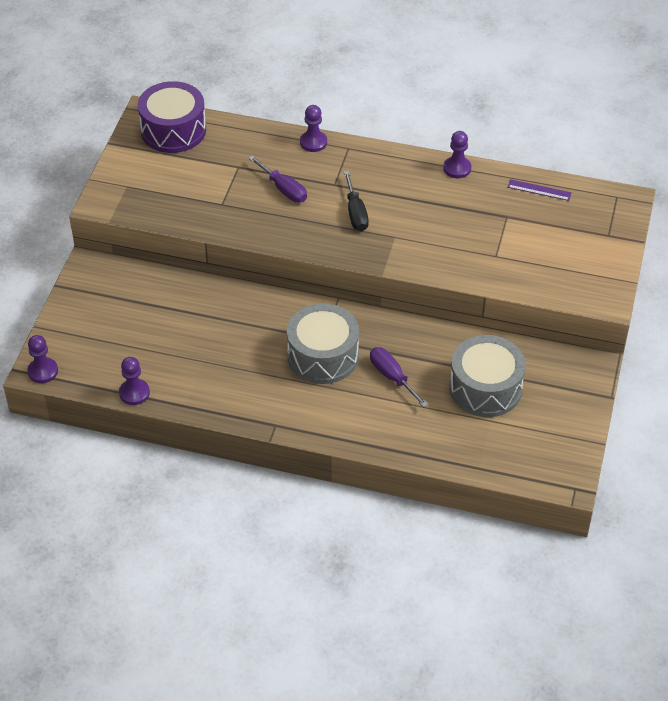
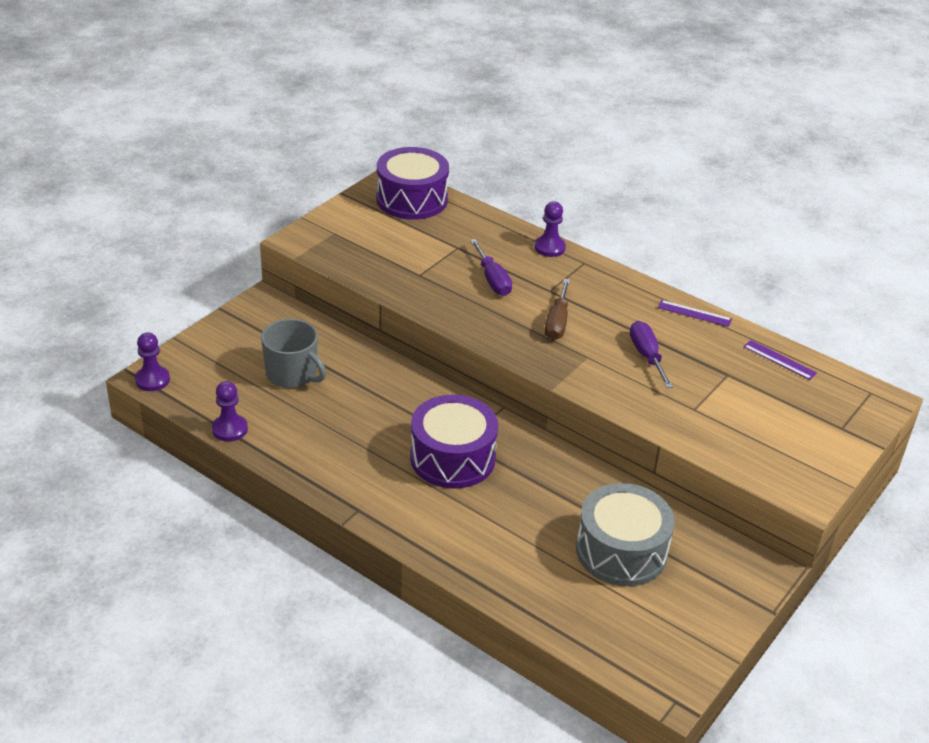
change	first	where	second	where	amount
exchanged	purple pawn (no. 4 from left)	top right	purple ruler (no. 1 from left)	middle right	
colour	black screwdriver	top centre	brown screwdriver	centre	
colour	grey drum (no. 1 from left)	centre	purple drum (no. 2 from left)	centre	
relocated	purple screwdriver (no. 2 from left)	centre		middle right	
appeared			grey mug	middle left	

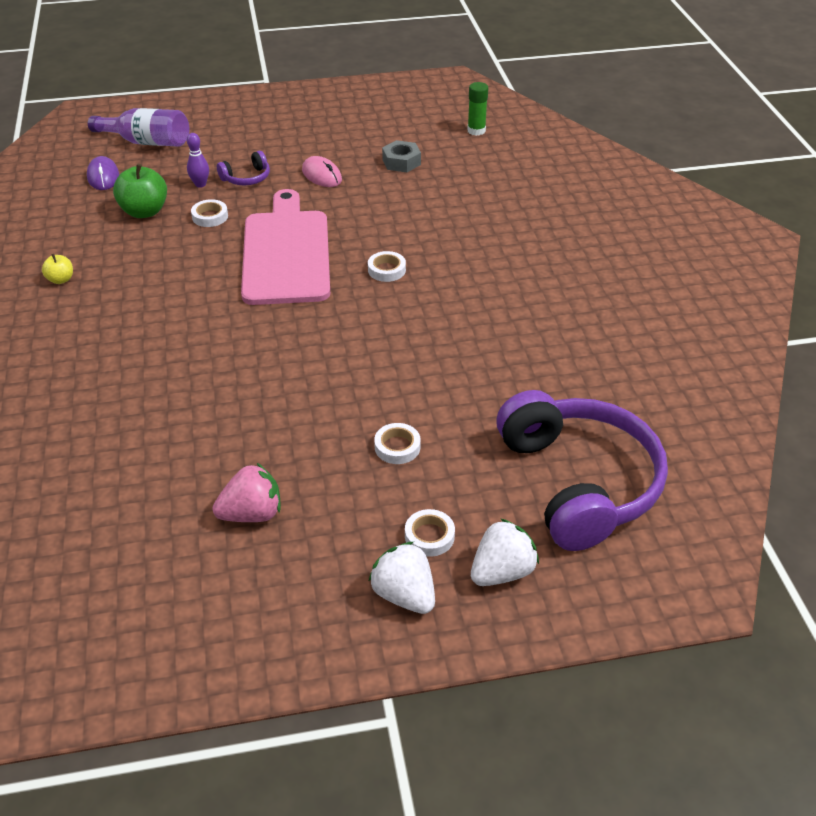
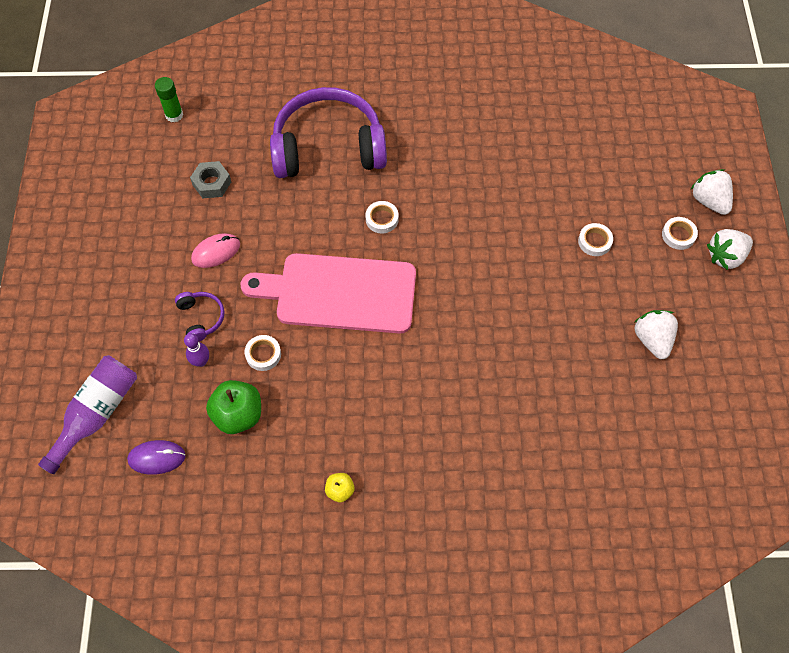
change	first	where	second	where	amount
relocated	purple headphones (no. 2 from left)	middle right		top centre	
colour	pink strawberry	middle left	white strawberry (no. 1 from left)	middle right	

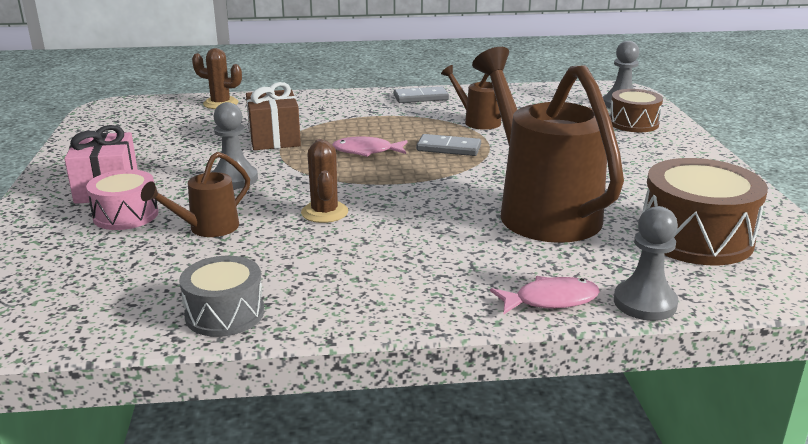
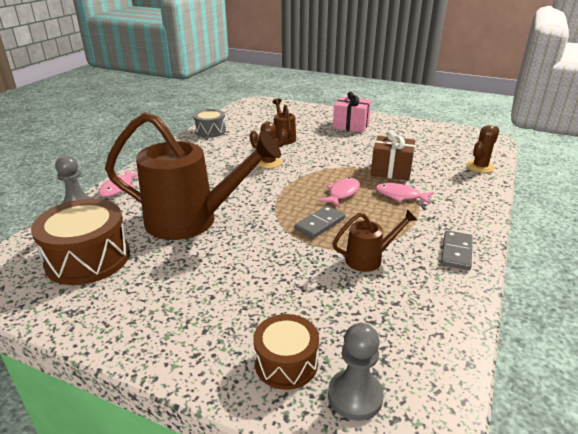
change	first	where	second	where	amount
missing	grey pawn (no. 1 from left)	top left			
missing	pink drum	middle left			
appeared			pink fish (no. 3 from left)	middle right	

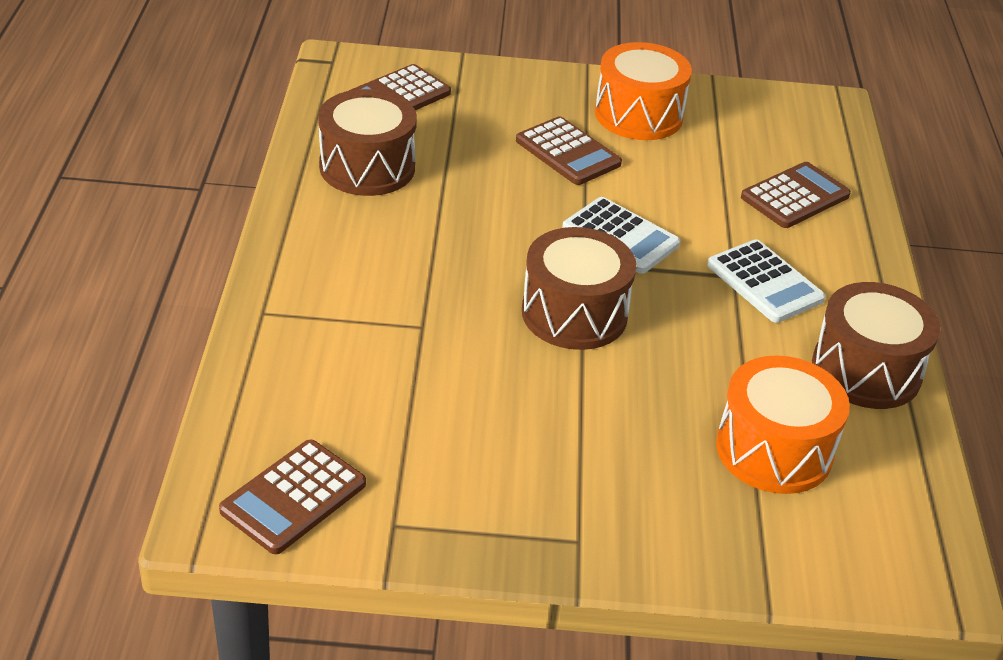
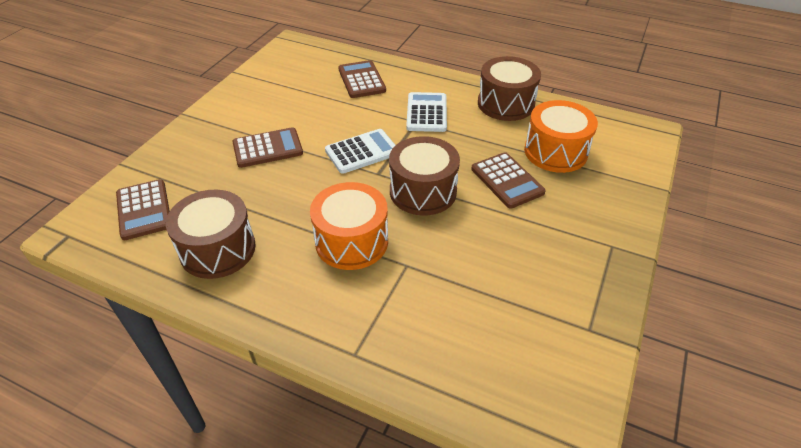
change	first	where	second	where	amount
relocated	orange drum (no. 1 from left)	top centre		centre	
spun	white calculator (no. 2 from left)	middle right		top centre	75 degrees counterclockwise
relocated	brown calculator (no. 1 from left in the first image)	bottom left	brown calculator (no. 4 from left)	centre	

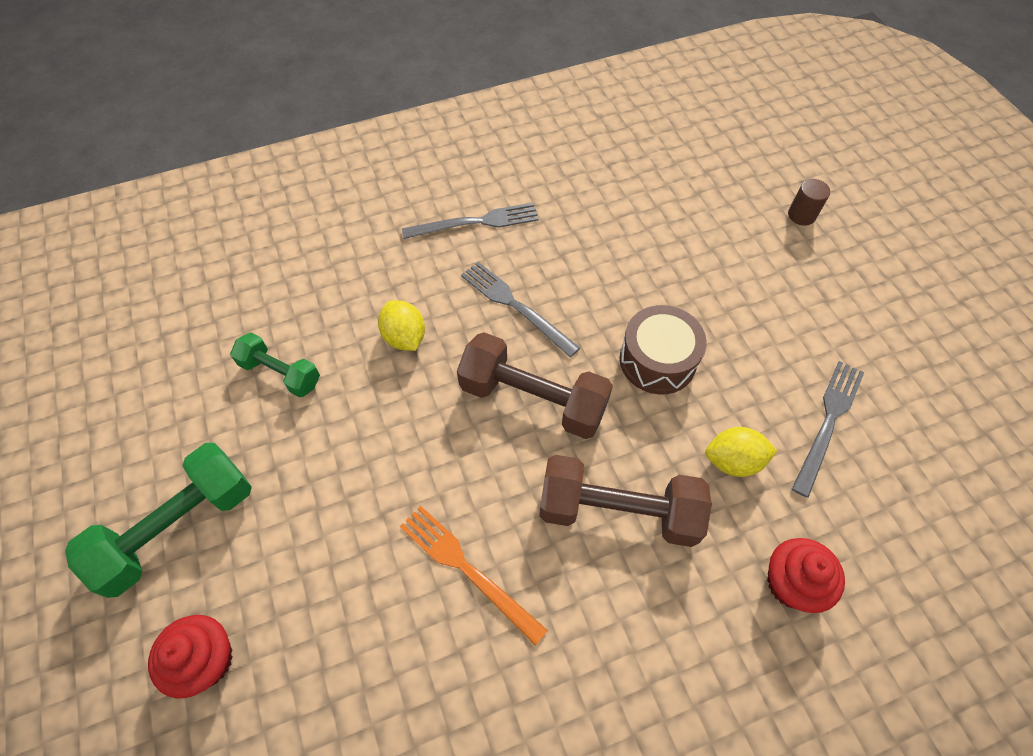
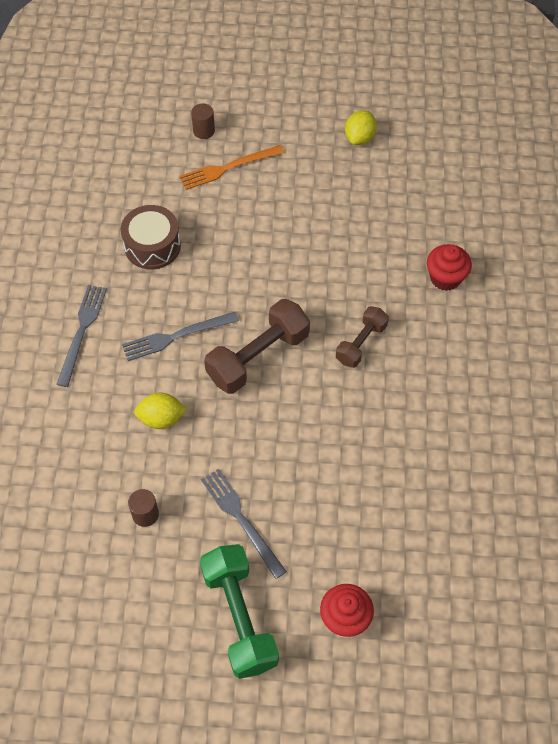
change	first	where	second	where	amount
relocated	brown drum	centre		top left	
exchanged	green dumbbell (no. 2 from left)	middle left	brown cylinder (no. 1 from left)	bottom left	
relocated	grey fork (no. 3 from left)	middle right		bottom centre	
relocated	yellow lemon (no. 2 from left)	middle right		top centre	
size	brown dumbbell (no. 2 from left)	centre		centre	x0.60
relocated	orange fork	bottom centre		top centre	

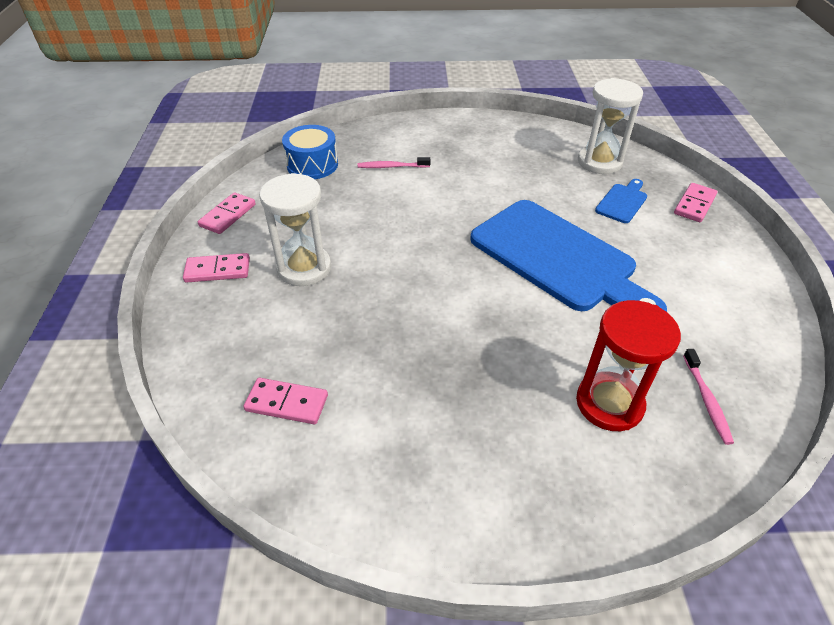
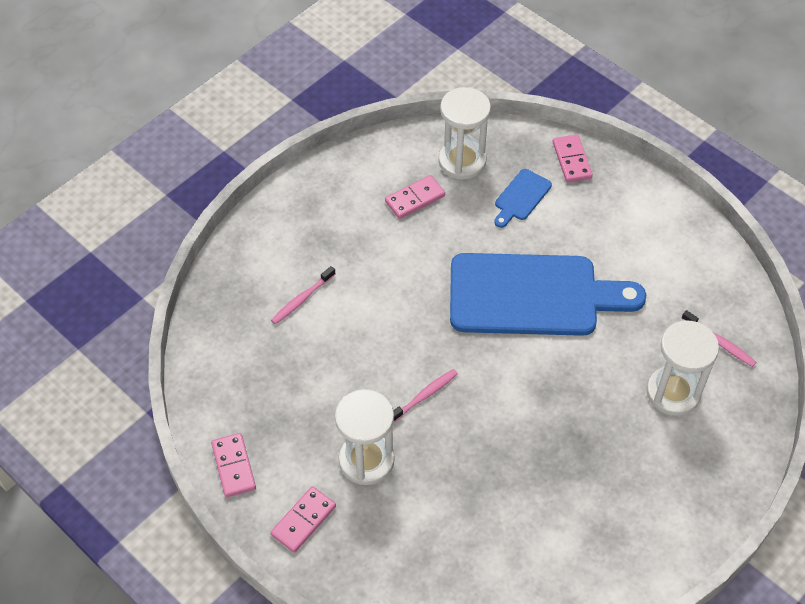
change	first	where	second	where	amount
missing	blue drum	top centre			
spun	blue cutting board (no. 2 from left in the first image)	top right	blue cutting board (no. 1 from left)	top centre	135 degrees counterclockwise
colour	red hourglass	middle right	white hourglass (no. 3 from left)	middle right	
relocated	pink domino (no. 3 from left)	centre		top centre	
appeared			pink toothbrush (no. 2 from left)	centre	

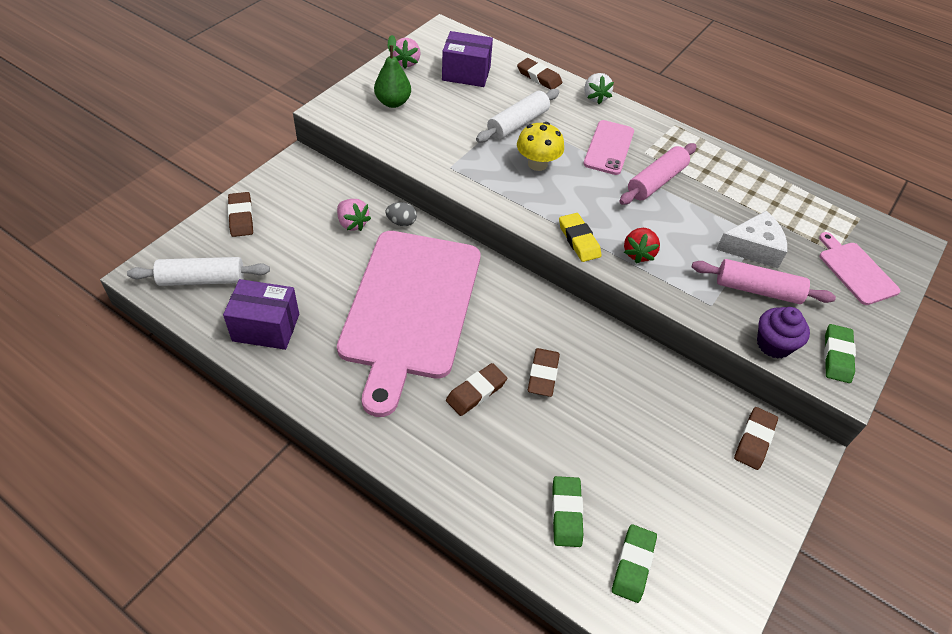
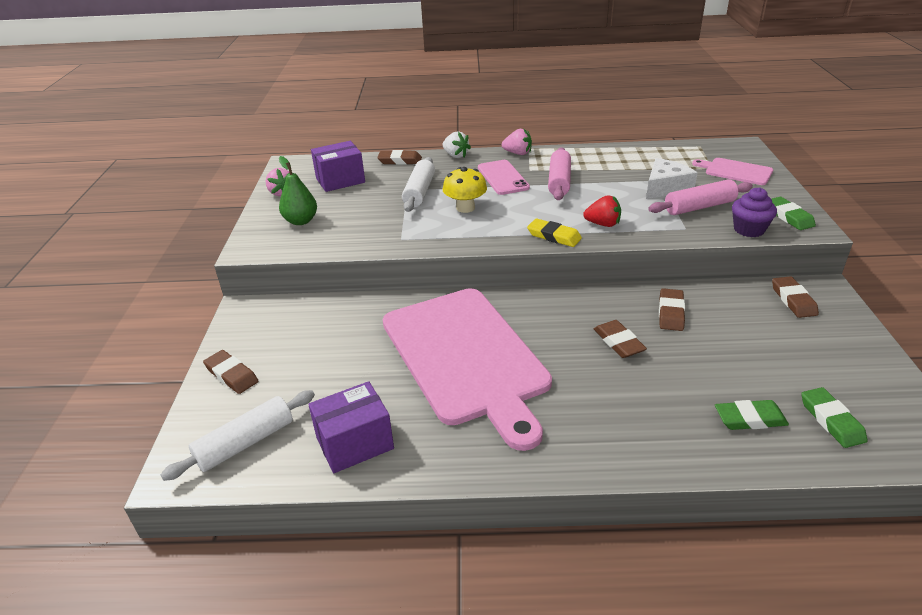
change	first	where	second	where	amount
relocated	pink strawberry (no. 1 from left in the first image)	centre	pink strawberry (no. 2 from left)	top centre	
missing	grey egg	centre			
spun	red strawberry	middle right		centre	60 degrees counterclockwise
relocated	brown eraser (no. 2 from left in the first image)	centre	brown eraser (no. 4 from left)	middle right	
spun	green eraser (no. 1 from left)	bottom centre		bottom right	60 degrees counterclockwise

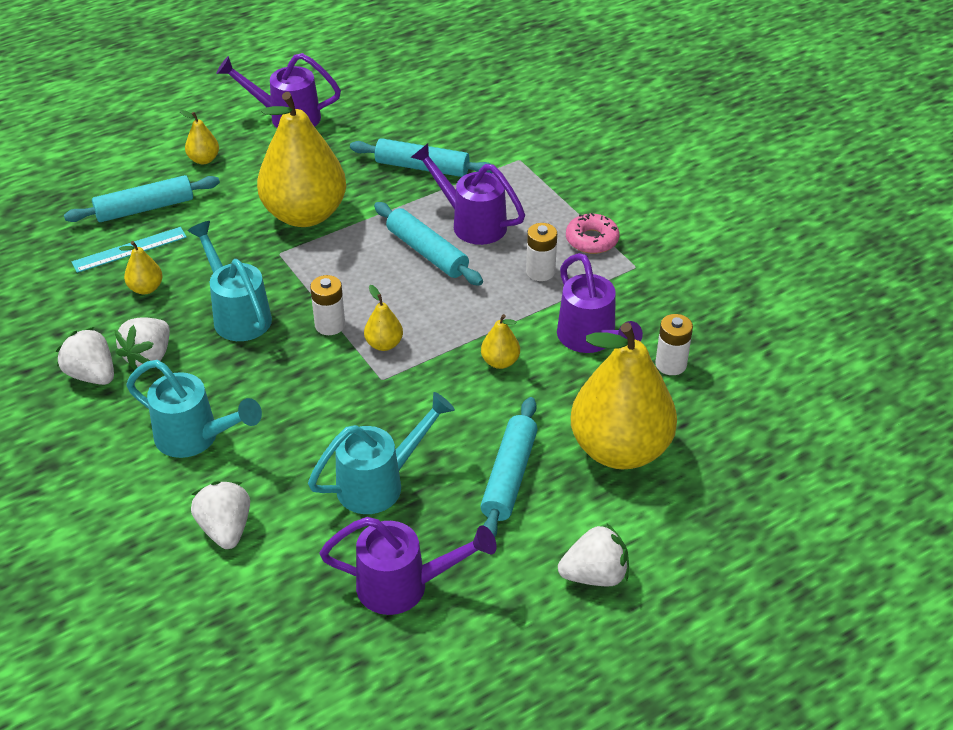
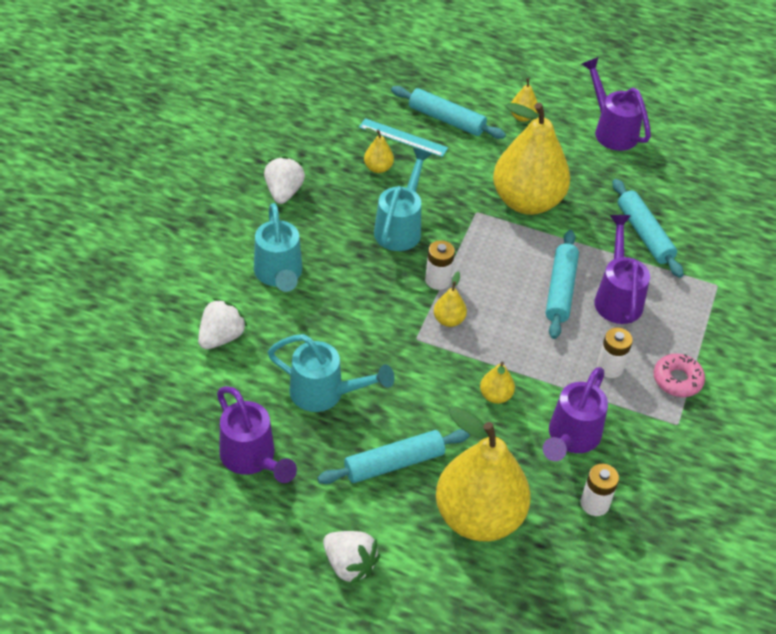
change	first	where	second	where	amount
missing	white strawberry (no. 2 from left)	middle left			

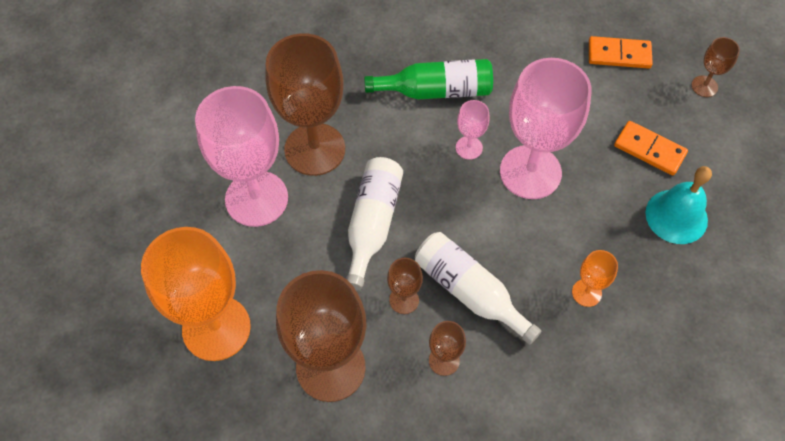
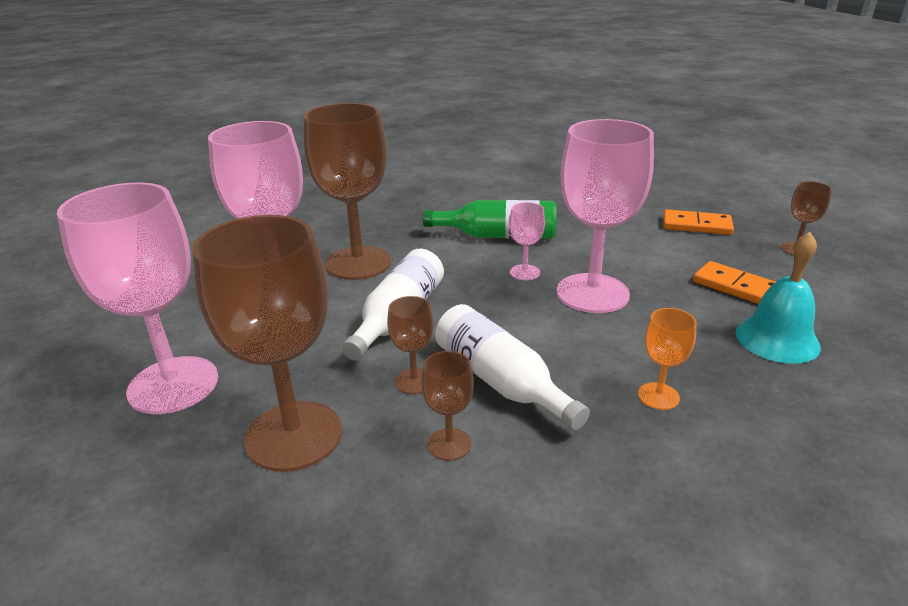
change	first	where	second	where	amount
colour	orange goblet (no. 1 from left)	bottom left	pink goblet (no. 1 from left)	middle left	

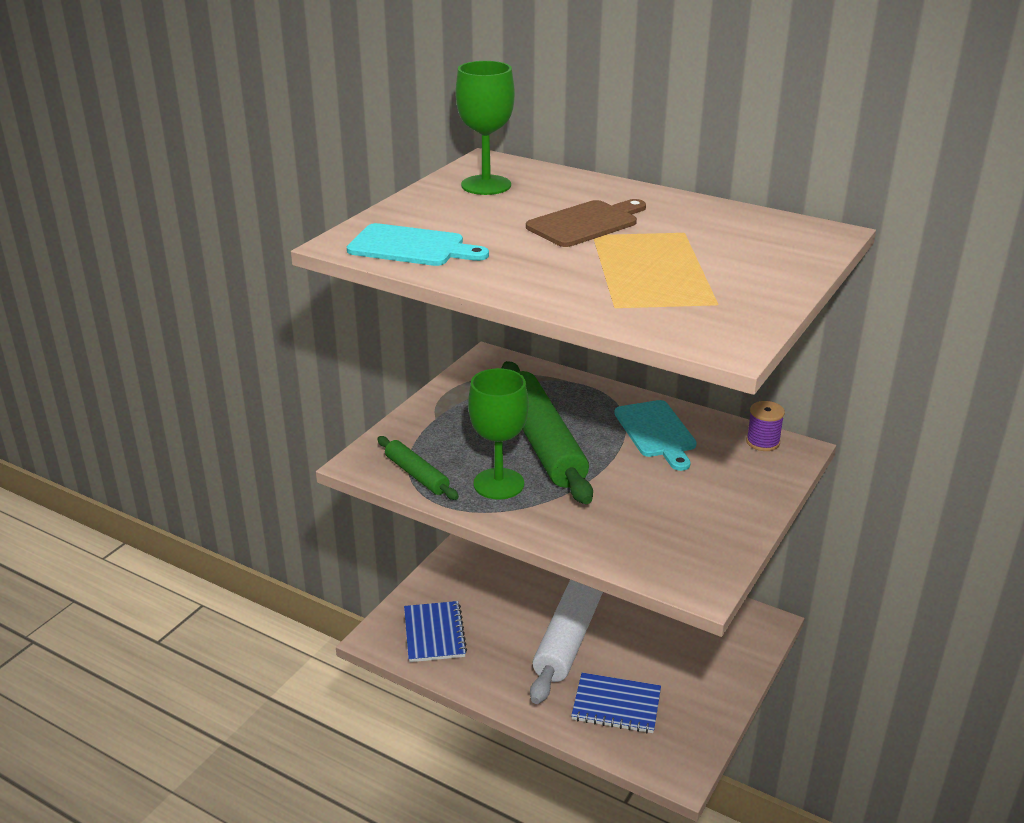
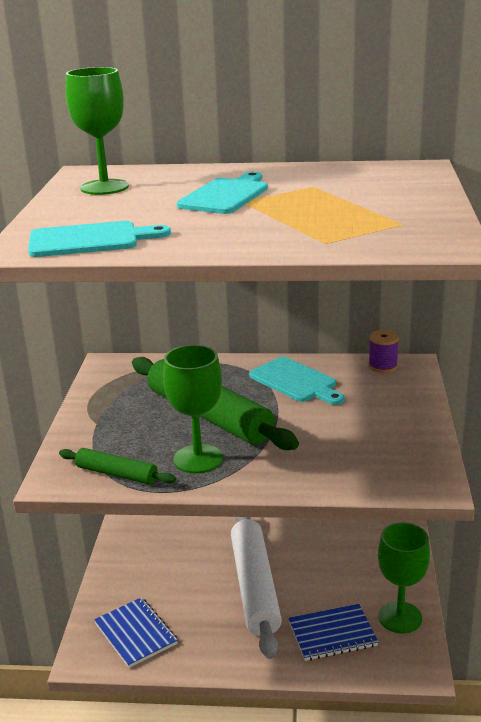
change	first	where	second	where	amount
colour	brown cutting board	top centre	turquoise cutting board (no. 2 from left)	top centre	
appeared			green goblet (no. 3 from left)	bottom right	

